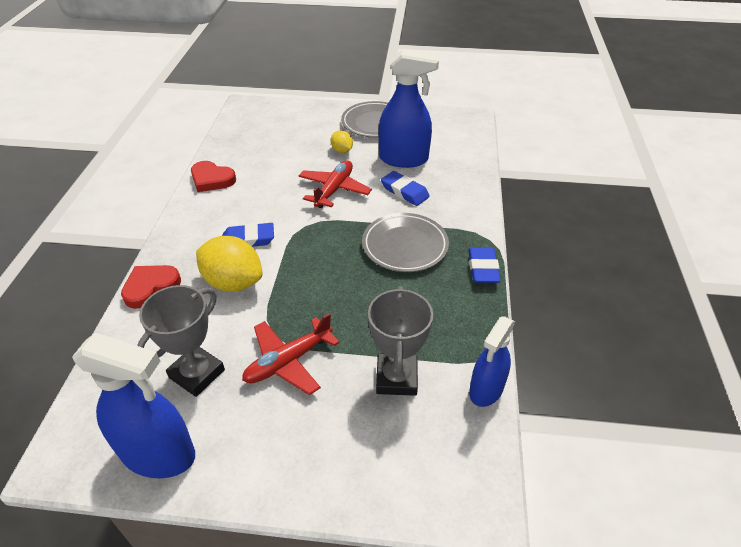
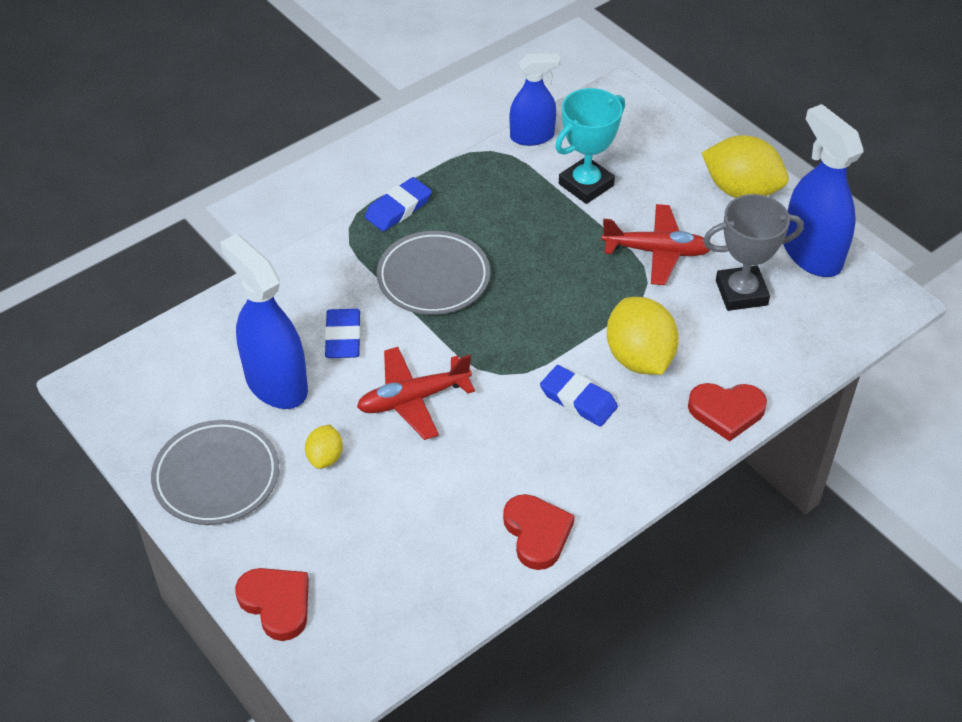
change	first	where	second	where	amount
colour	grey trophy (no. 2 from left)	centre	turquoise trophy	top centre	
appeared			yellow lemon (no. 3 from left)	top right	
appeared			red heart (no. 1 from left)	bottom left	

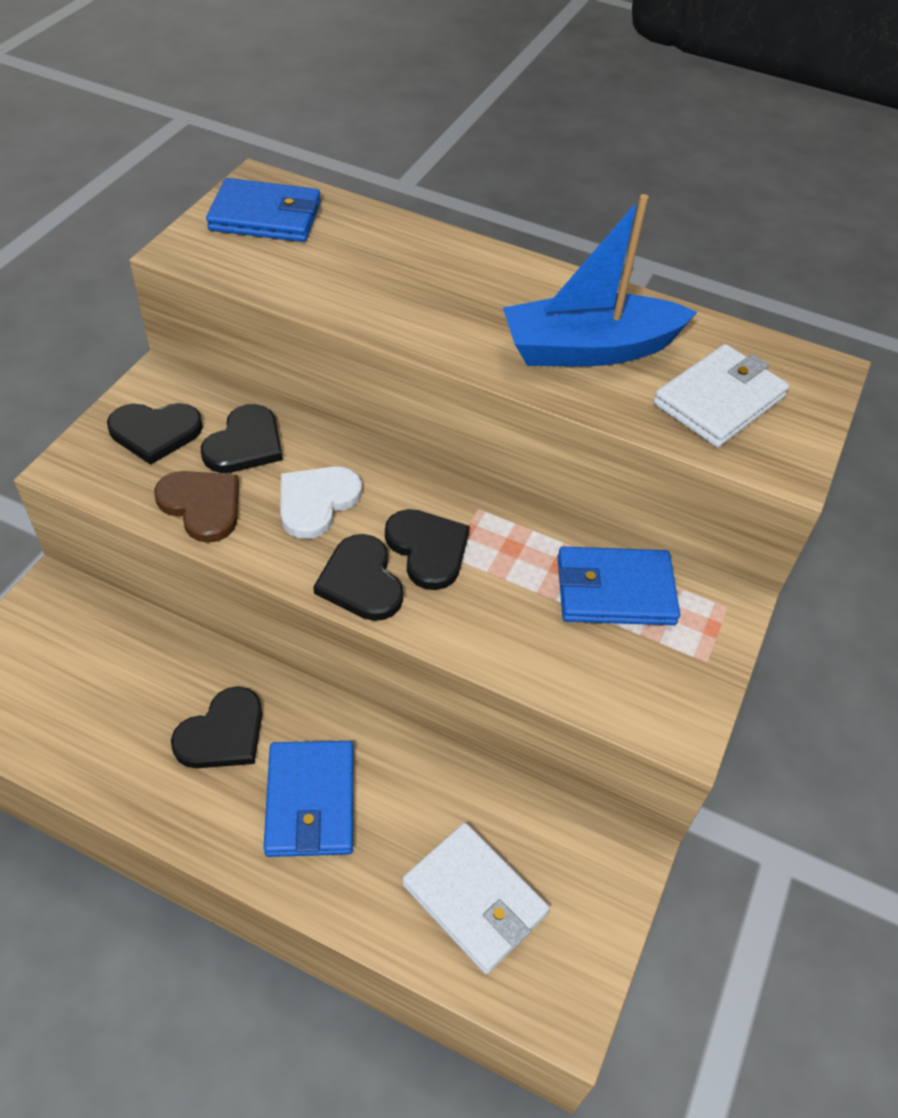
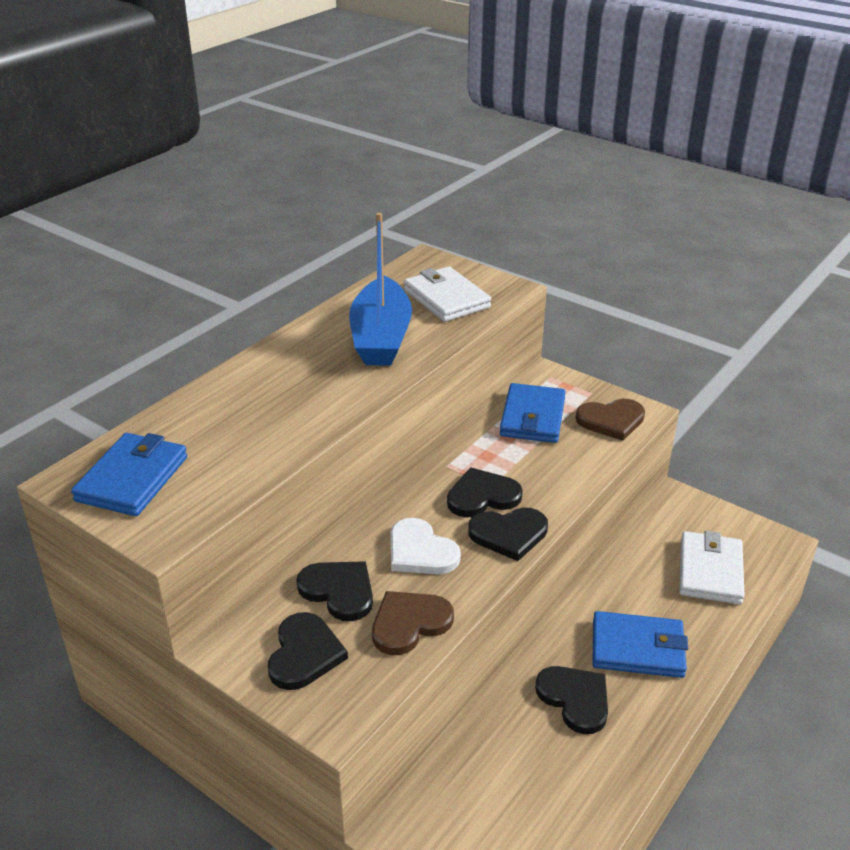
change	first	where	second	where	amount
spun	white wallet (no. 1 from left in the first image)	bottom centre	white wallet (no. 2 from left)	bottom right	45 degrees counterclockwise
appeared			brown heart (no. 2 from left)	middle right	

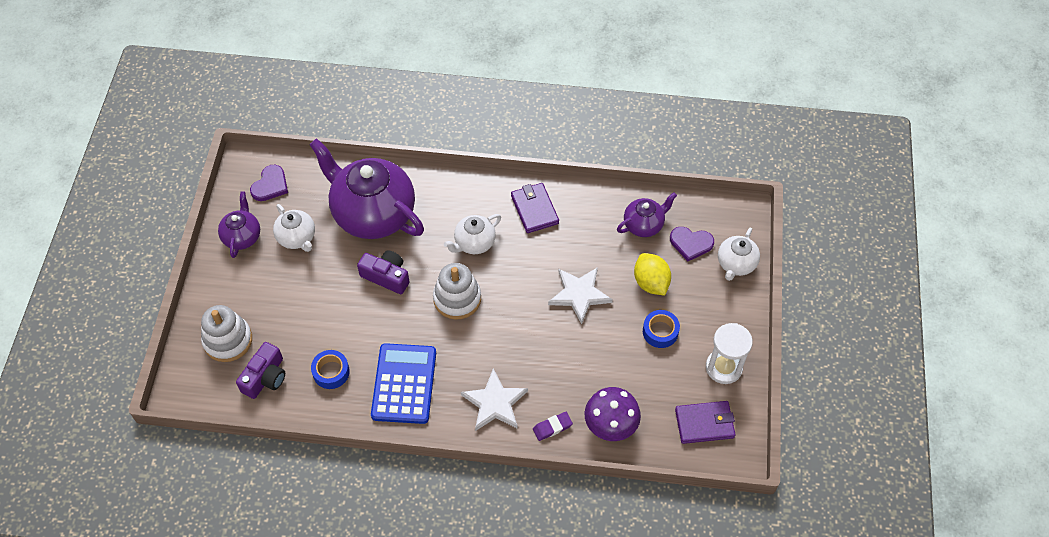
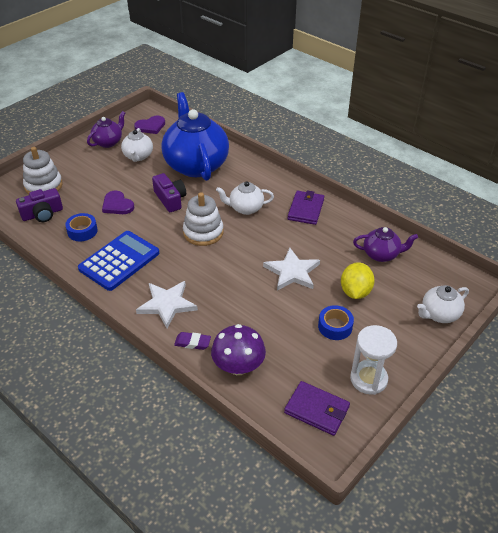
change	first	where	second	where	amount
colour	purple teapot (no. 2 from left)	centre	blue teapot	top centre	
relocated	purple heart (no. 2 from left in the first image)	centre	purple heart (no. 1 from left)	middle left	

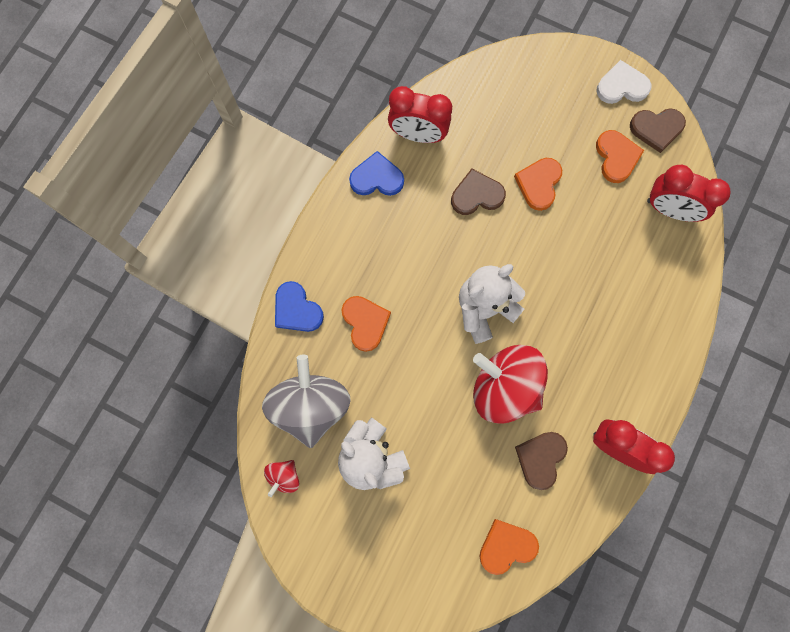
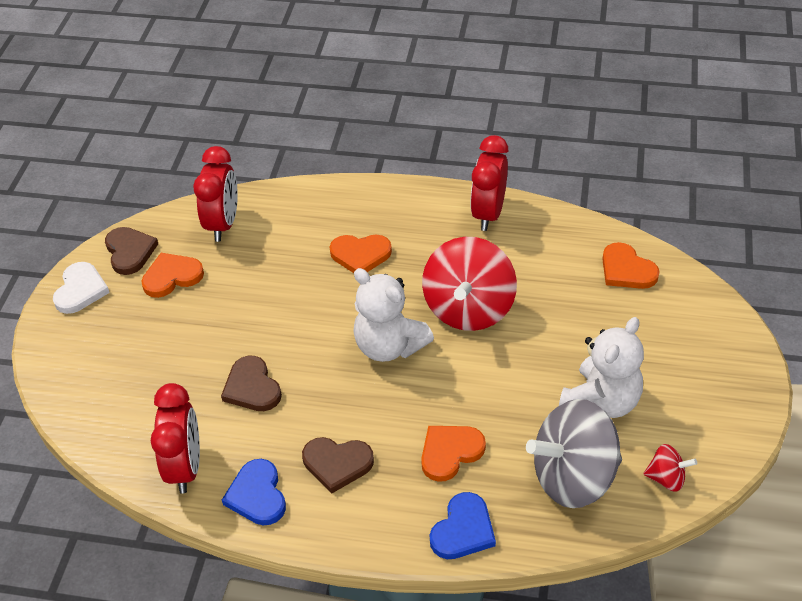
change	first	where	second	where	amount
spun	white heart	top right		middle left	150 degrees counterclockwise
relocated	orange heart (no. 3 from left in the first image)	top right	orange heart (no. 2 from left)	centre	
relocated	brown heart (no. 2 from left in the first image)	bottom right	brown heart (no. 3 from left)	bottom centre	

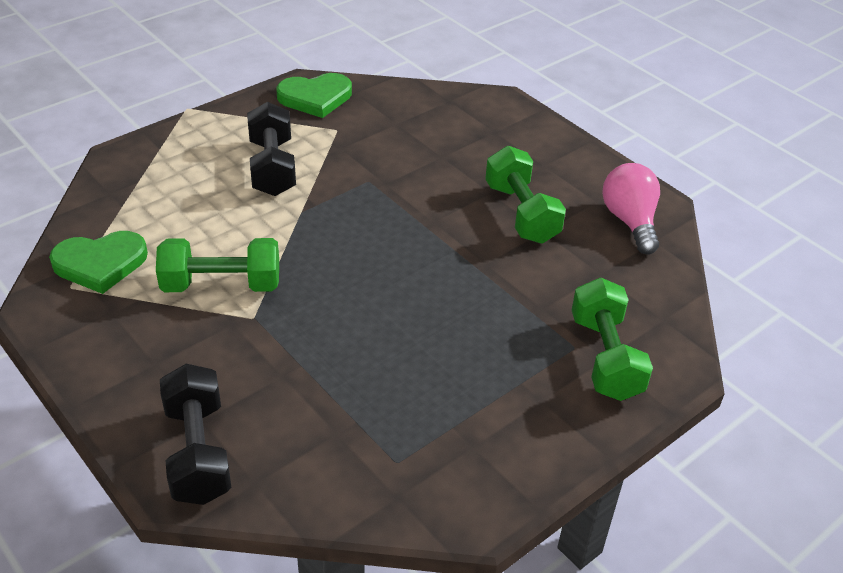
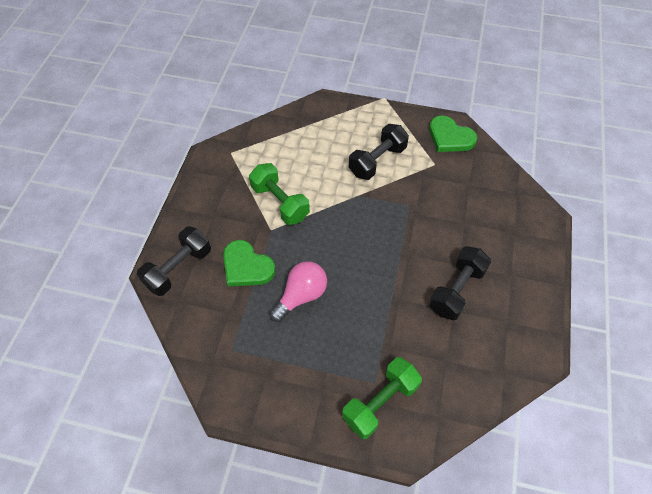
change	first	where	second	where	amount
colour	green dumbbell (no. 2 from left)	centre	black dumbbell (no. 3 from left)	middle right	
relocated	pink light bulb	middle right		centre	
relocated	green heart (no. 1 from left)	middle left		centre	

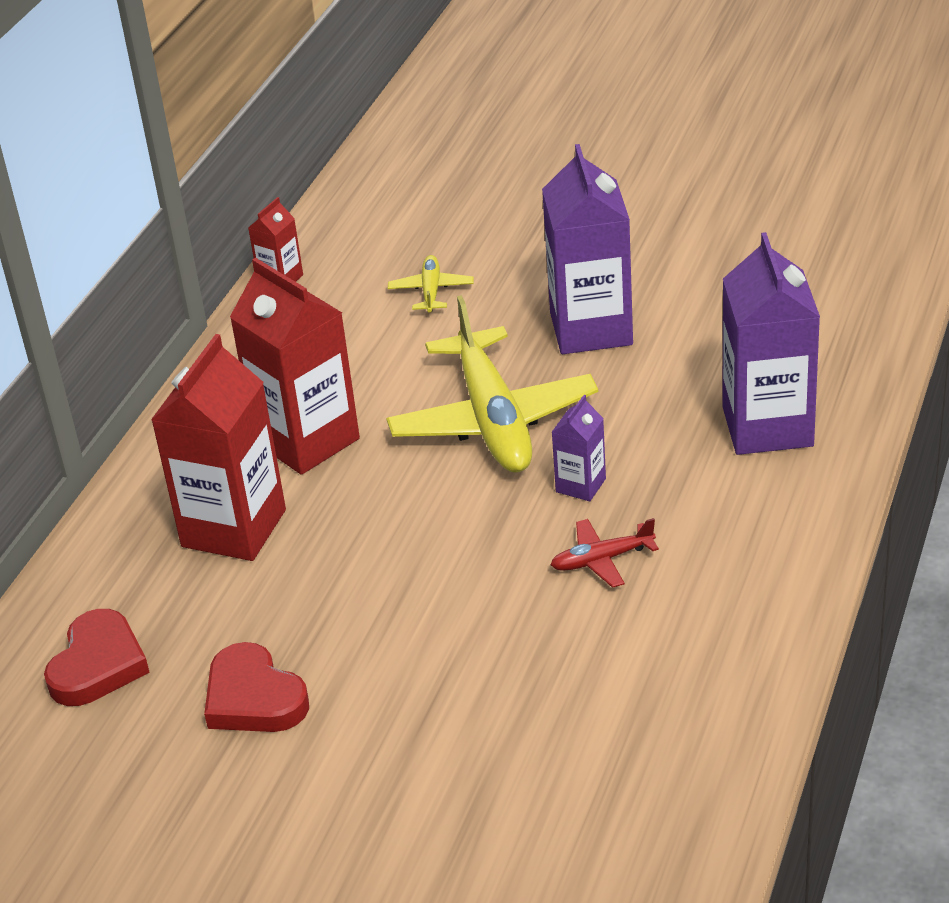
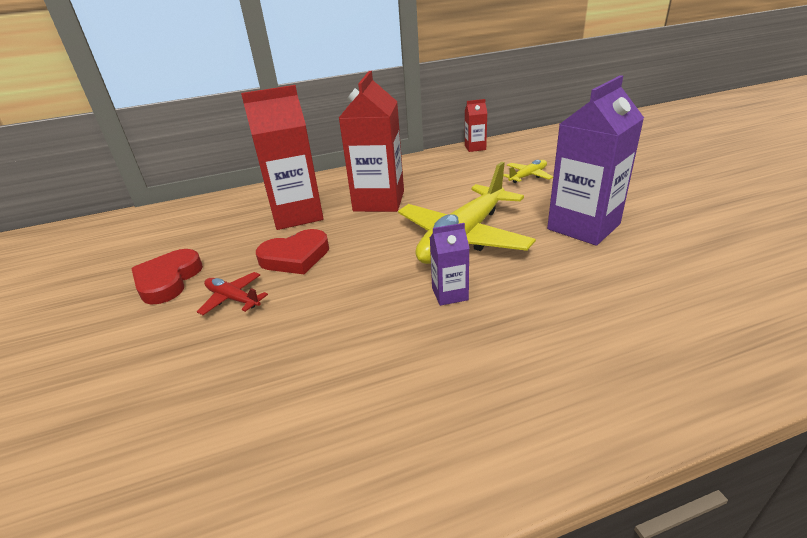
change	first	where	second	where	amount
missing	purple carton (no. 3 from left)	middle right			
relocated	red plane	centre		middle left	
relocated	red heart (no. 1 from left in the first image)	bottom left	red heart (no. 2 from left)	centre	

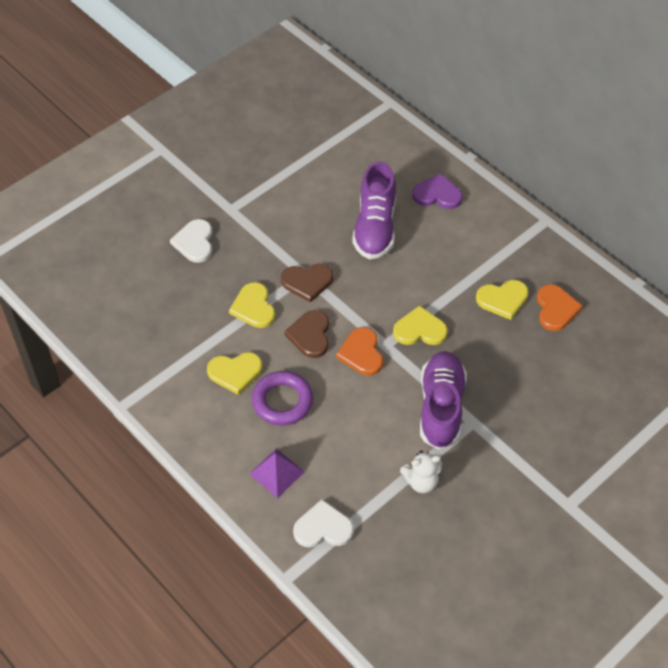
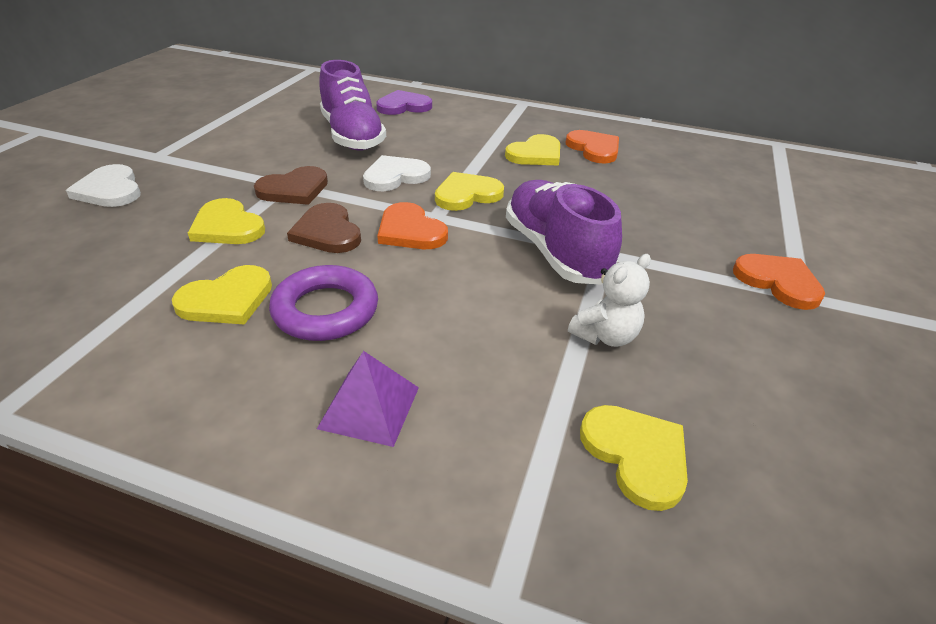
change	first	where	second	where	amount
relocated	white heart (no. 2 from left)	bottom centre		top centre	
appeared			orange heart (no. 3 from left)	middle right	
appeared			yellow heart (no. 5 from left)	bottom right	

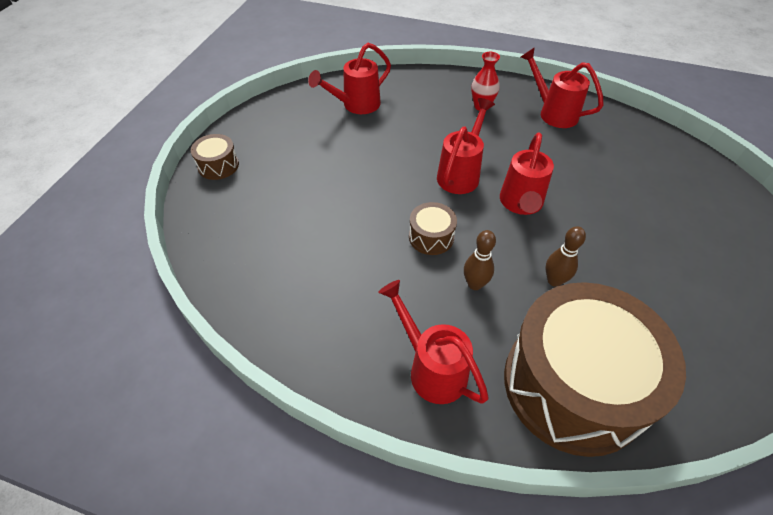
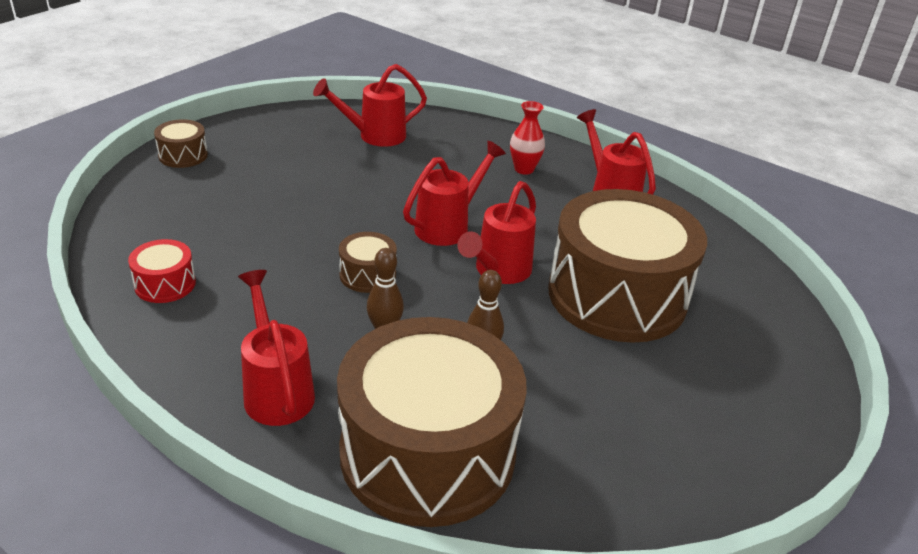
change	first	where	second	where	amount
appeared			brown drum (no. 4 from left)	middle right	
appeared			red drum	middle left	

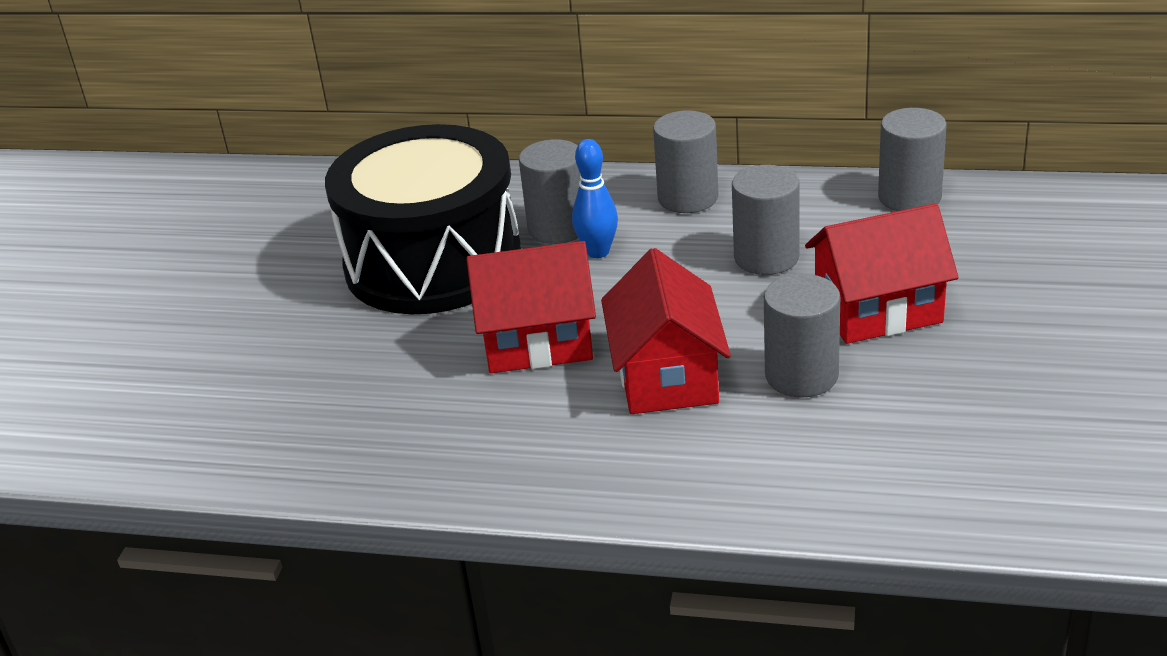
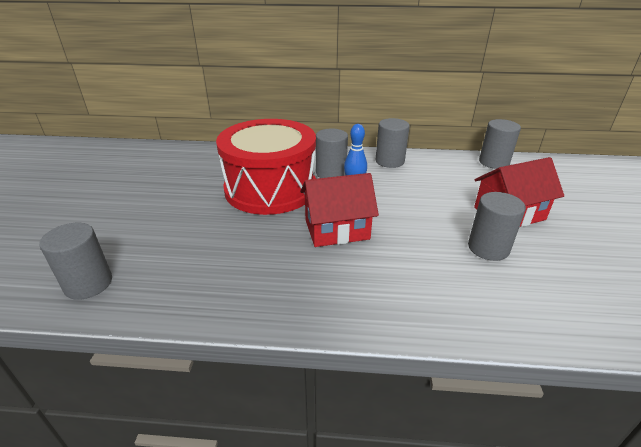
change	first	where	second	where	amount
colour	black drum	centre	red drum	centre	
relocated	grey cylinder (no. 3 from left in the first image)	centre	grey cylinder (no. 1 from left)	middle left	
missing	red house (no. 2 from left)	centre			

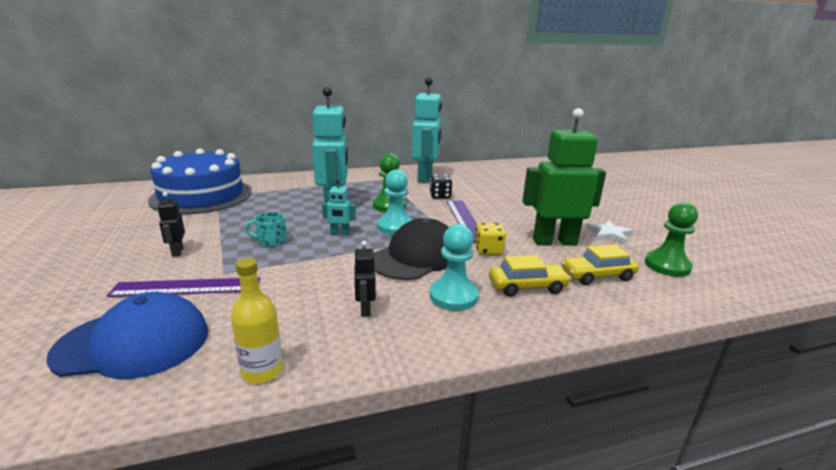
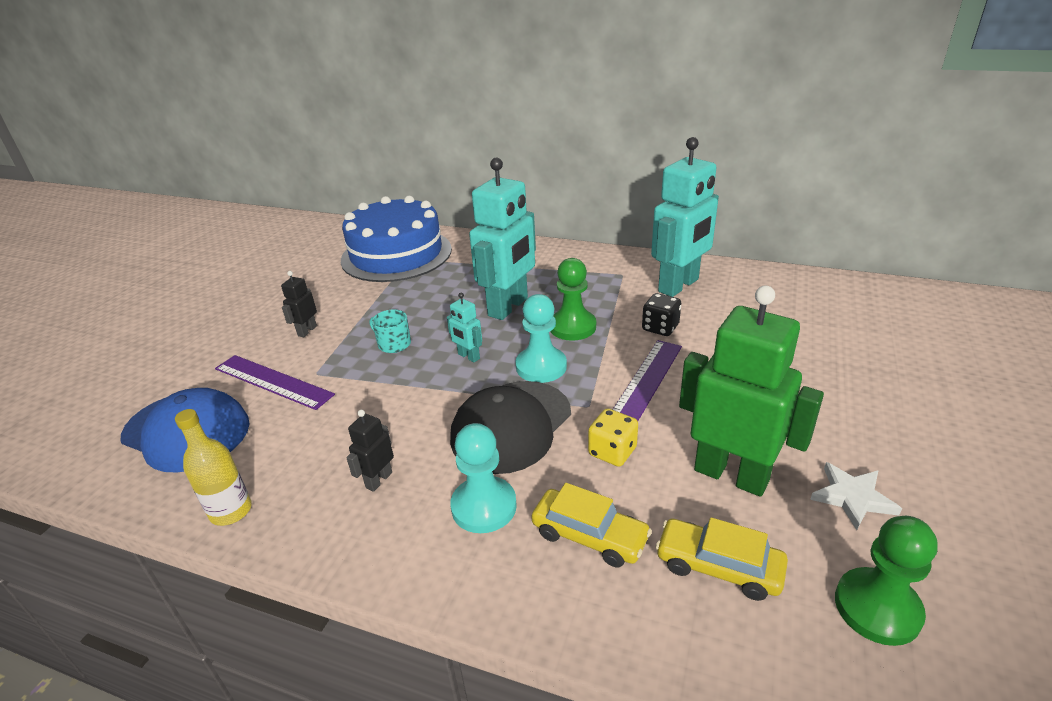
change	first	where	second	where	amount
spun	black cap	centre		centre	135 degrees clockwise

